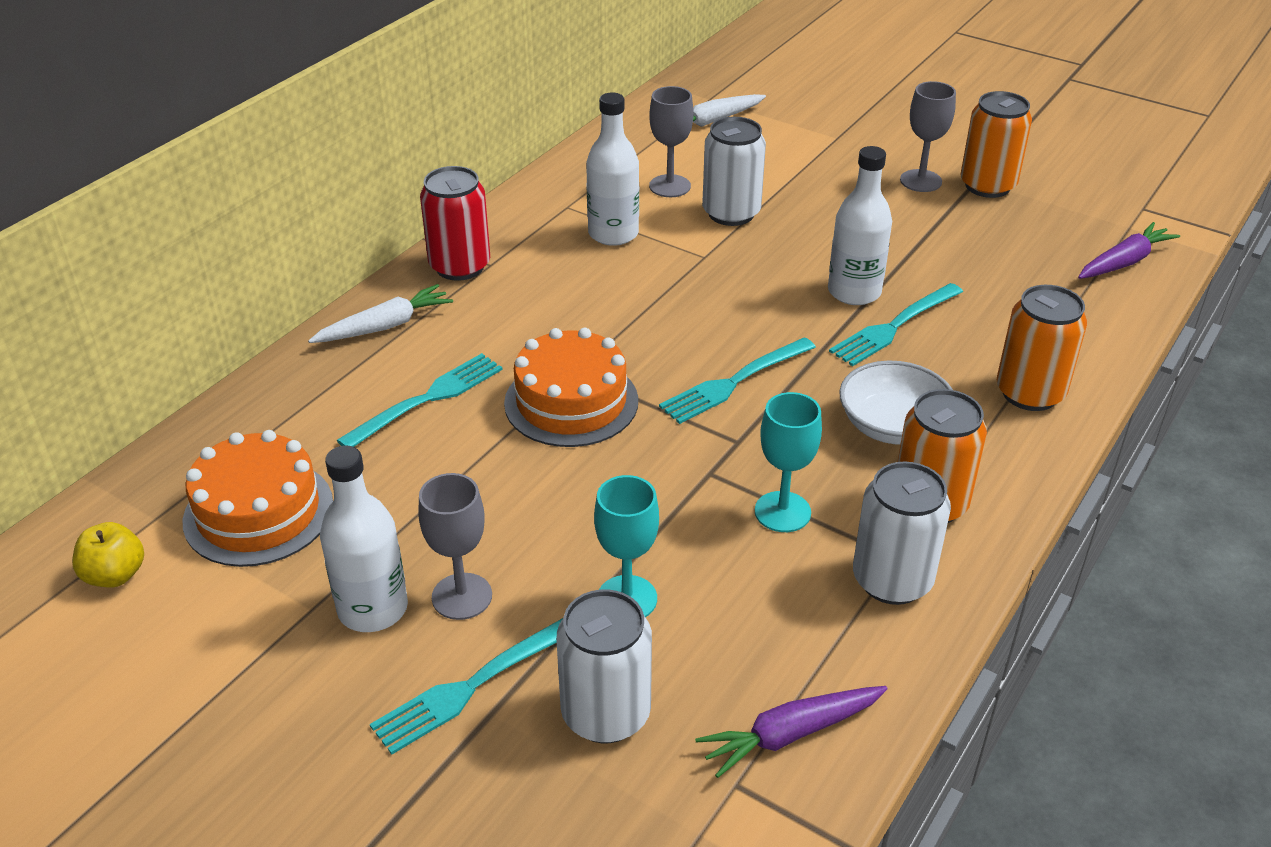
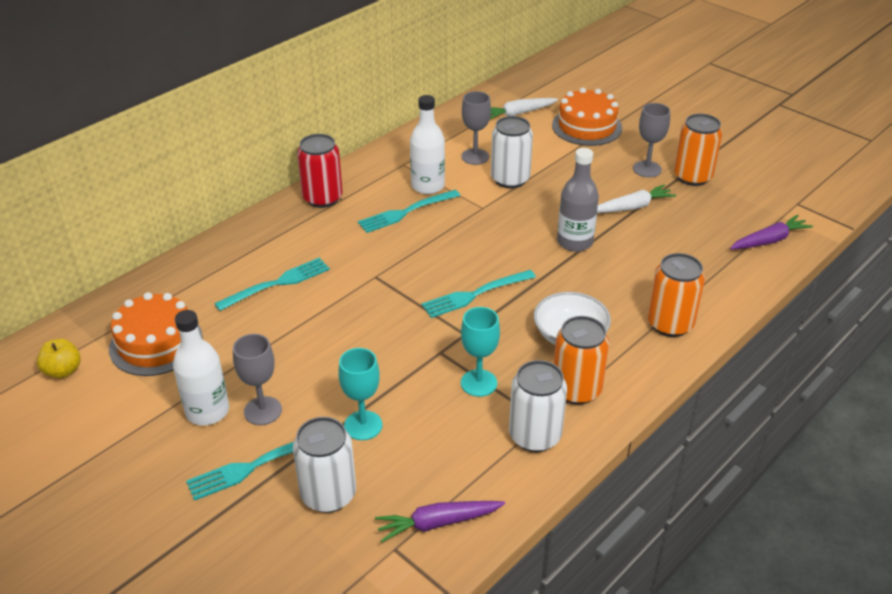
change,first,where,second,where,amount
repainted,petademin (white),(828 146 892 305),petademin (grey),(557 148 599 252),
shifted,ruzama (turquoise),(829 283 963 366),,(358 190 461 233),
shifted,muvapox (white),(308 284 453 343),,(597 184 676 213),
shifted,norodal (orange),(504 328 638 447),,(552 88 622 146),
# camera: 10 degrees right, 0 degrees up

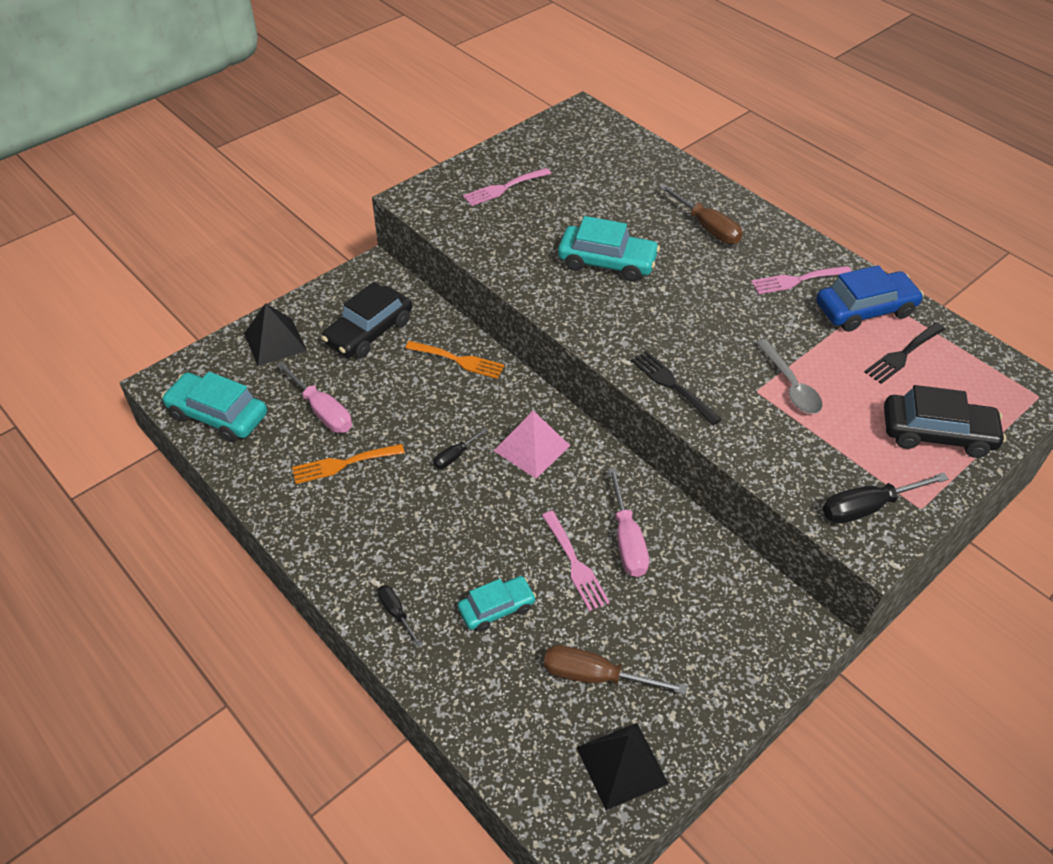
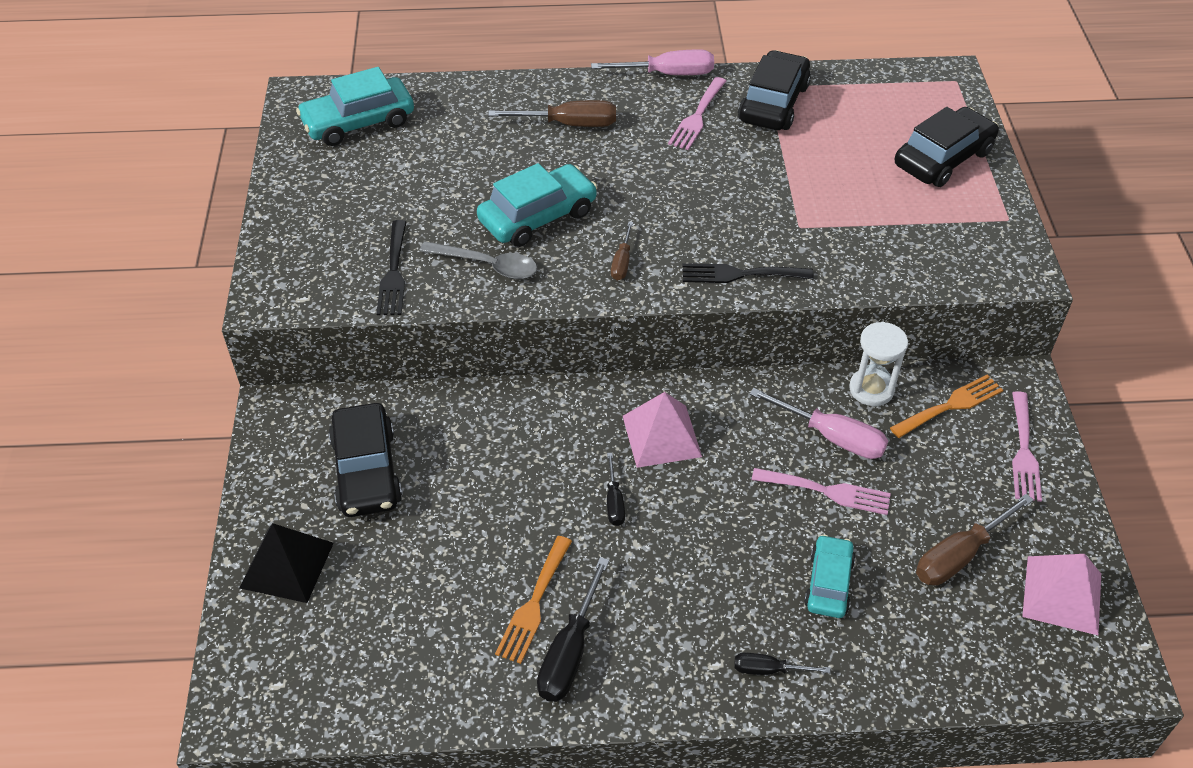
change,first,where,second,where,amount
shifted,ruzama (pink),(463 168 551 206),,(1012 391 1042 502),
repainted,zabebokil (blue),(816 265 924 332),zabebokil (black),(738 50 811 130),
shifted,ruzama (black),(864 323 945 384),,(376 220 406 315),
shifted,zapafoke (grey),(756 339 823 414),,(419 241 538 279),
shifted,ruzama (orange),(405 341 505 379),,(890 374 1003 438),
shifted,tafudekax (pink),(276 361 352 433),,(591 49 714 75),
shifted,zabebokil (turquoise),(162 372 267 442),,(296 67 414 146),
shifted,tafudekax (black),(823 473 949 524),,(537 557 609 702),
repainted,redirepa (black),(576 723 668 810),redirepa (pink),(1022 554 1101 635),
new,,,tafudekax (brown),(611 222 633 280),
new,,,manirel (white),(849 322 908 406),
# camera: 50 degrees left, 0 degrees up

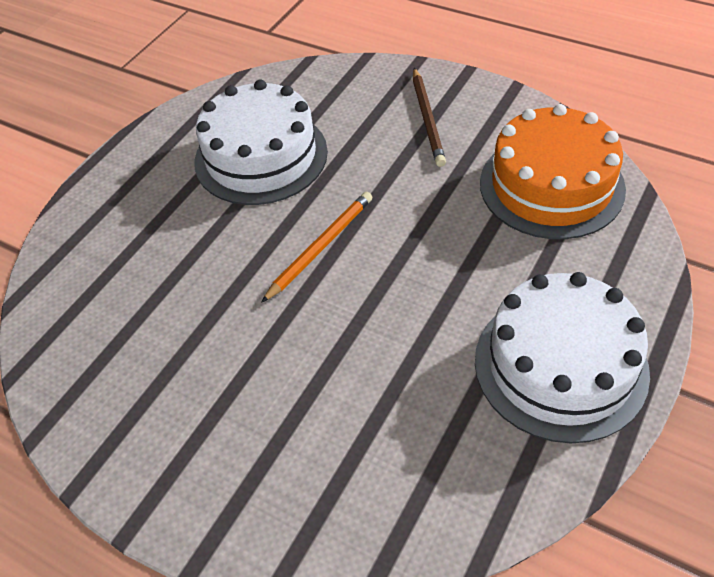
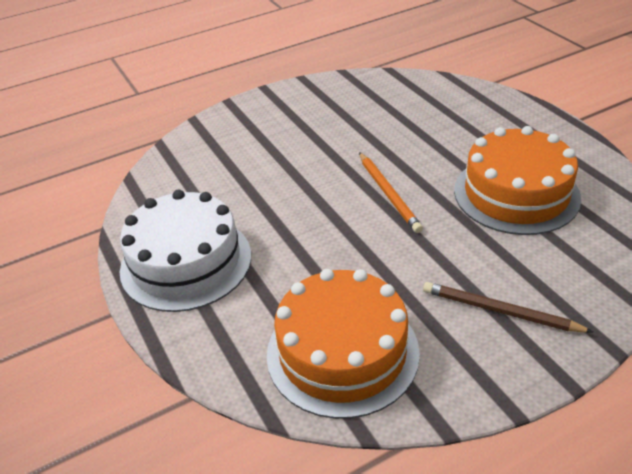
change,first,where,second,where,amount
repainted,norodal (white),(195 80 328 205),norodal (orange),(454 126 581 235),
# camera: 120 degrees right, 10 degrees down

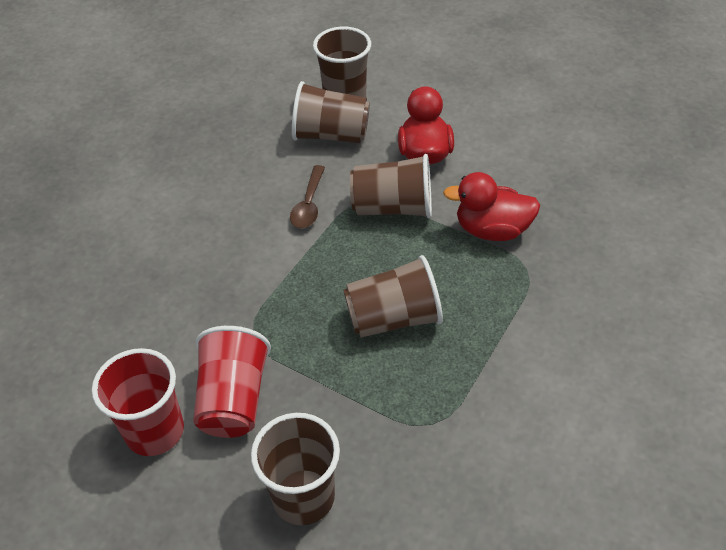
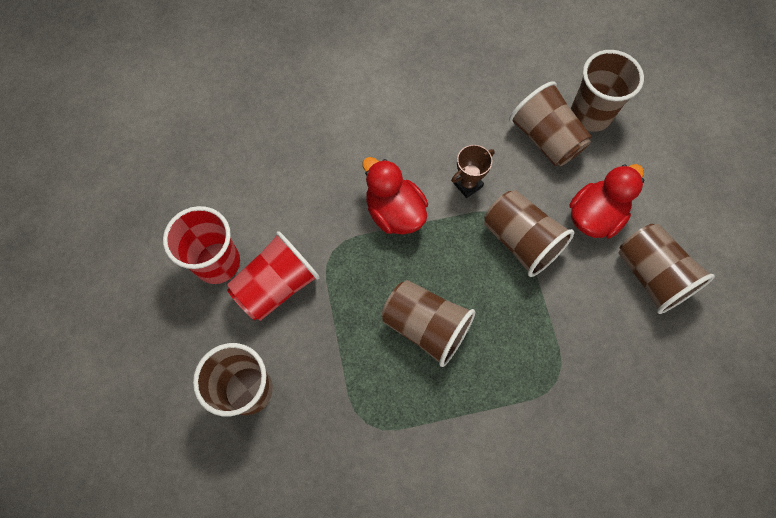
change,first,where,second,where,amount
swapped,zapafoke (brown),(290 165 325 228),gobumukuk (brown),(451 145 495 198),
shifted,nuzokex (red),(443 172 540 241),,(363 157 428 235),
new,,,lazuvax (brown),(619 224 715 314),
# camera: 45 degrees right, 20 degrees up

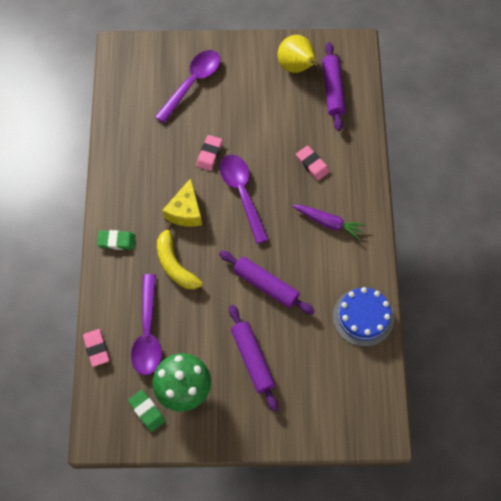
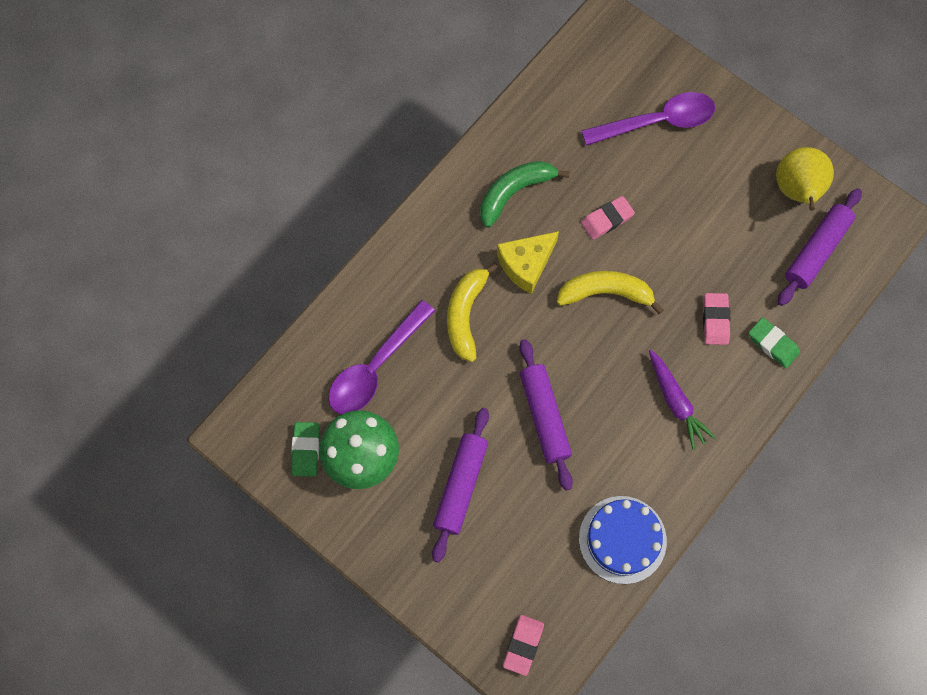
change,first,where,second,where,amount
swapped,zapafoke (purple),(220 154 269 244),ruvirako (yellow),(557 271 664 314),
shifted,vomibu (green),(97 230 136 250),,(749 317 800 368),
shifted,vomibu (pink),(83 329 109 367),,(503 615 544 676),
new,,,ruvirako (green),(480 161 570 228),
# camera: 40 degrees right, 5 degrees up

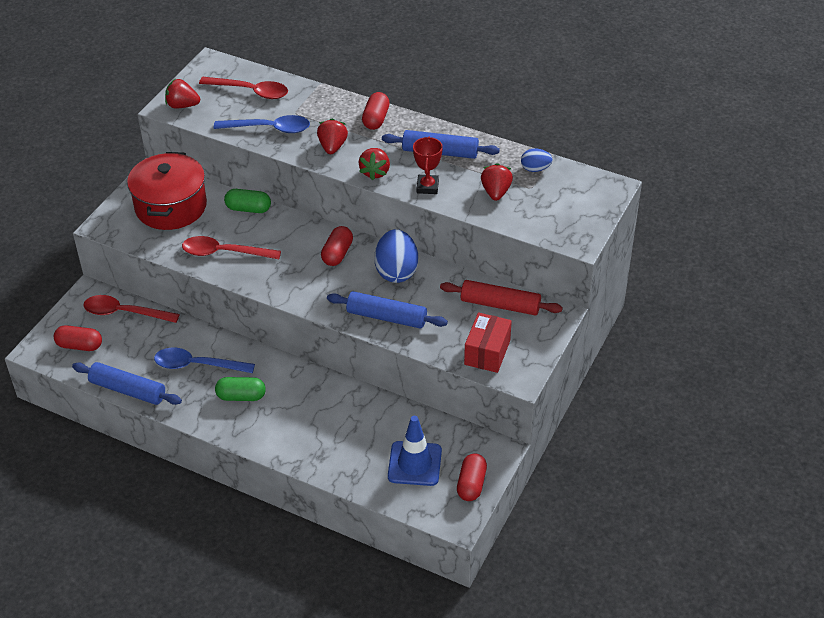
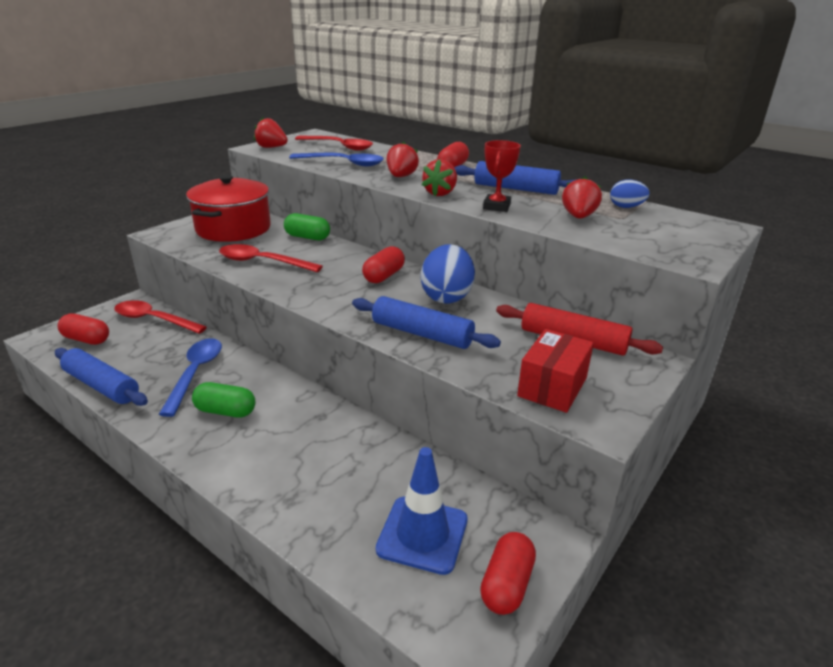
change,first,where,second,where,amount
rotated,zapafoke (blue),(154 348 255 373),,(159 338 222 417),75 degrees clockwise
# camera: 10 degrees right, 15 degrees down

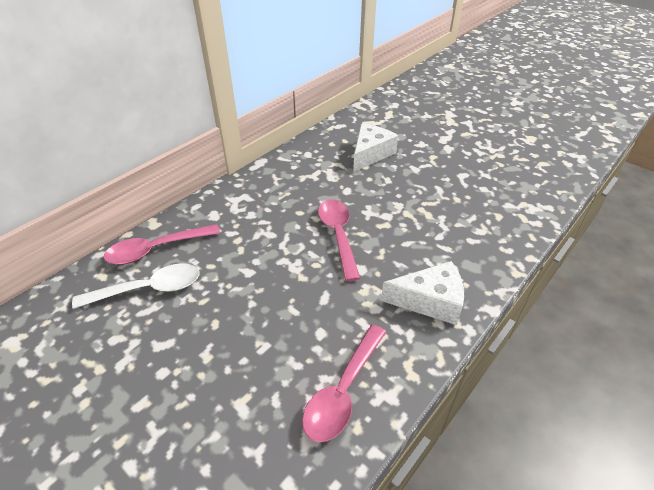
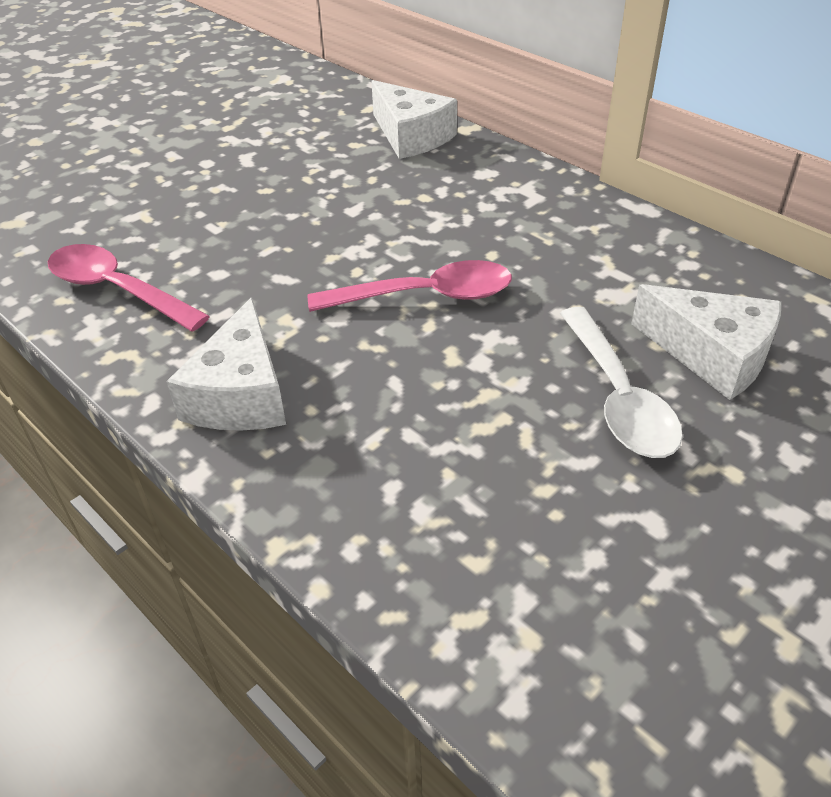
change,first,where,second,where,amount
swapped,zapafoke (pink),(104 224 220 265),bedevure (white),(371 80 457 159),
shifted,zapafoke (white),(72 263 200 309),,(560 307 683 458),
# camera: 95 degrees right, 0 degrees up

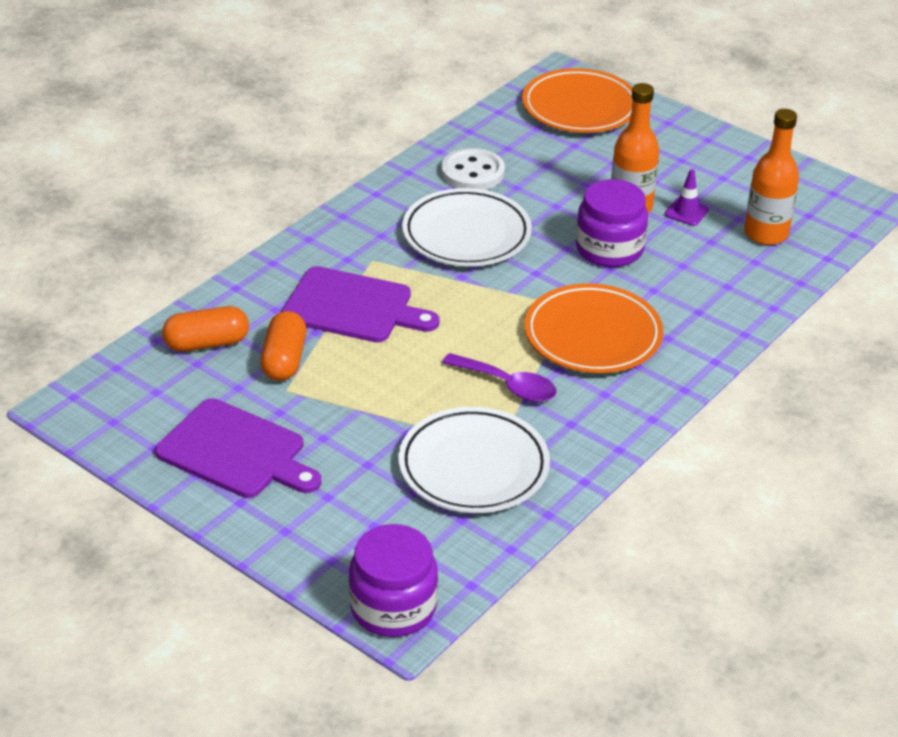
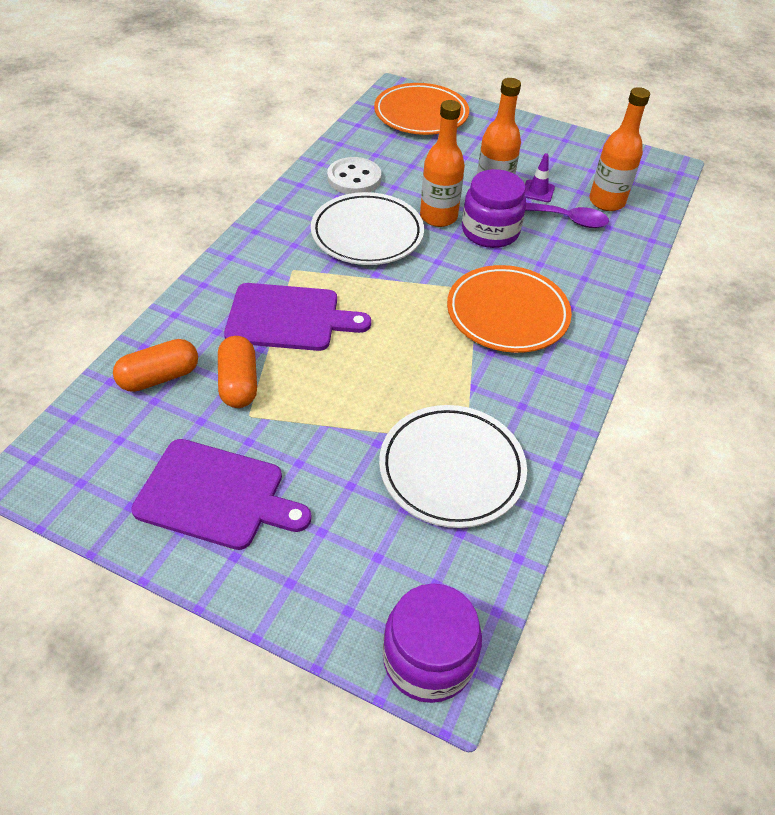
change,first,where,second,where,amount
shifted,zapafoke (purple),(442 353 557 402),,(525 203 609 228),
new,,,petademin (orange),(420 100 465 227),
# camera: 15 degrees left, 10 degrees up

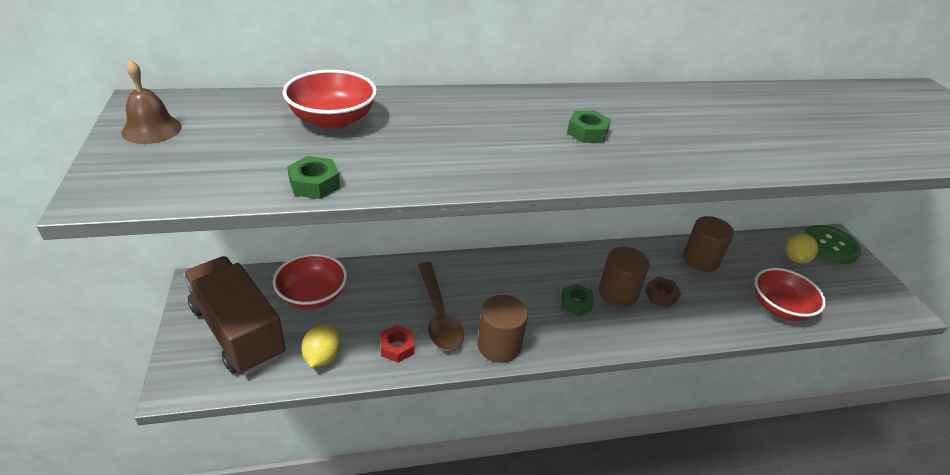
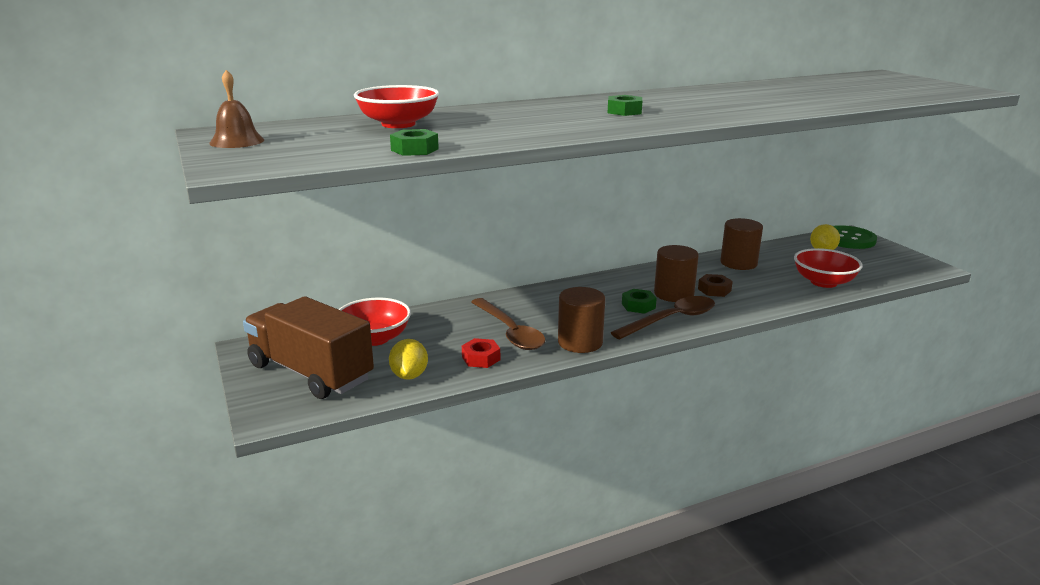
change,first,where,second,where,amount
new,,,zapafoke (brown),(610 296 715 340),
# camera: 10 degrees left, 15 degrees down

